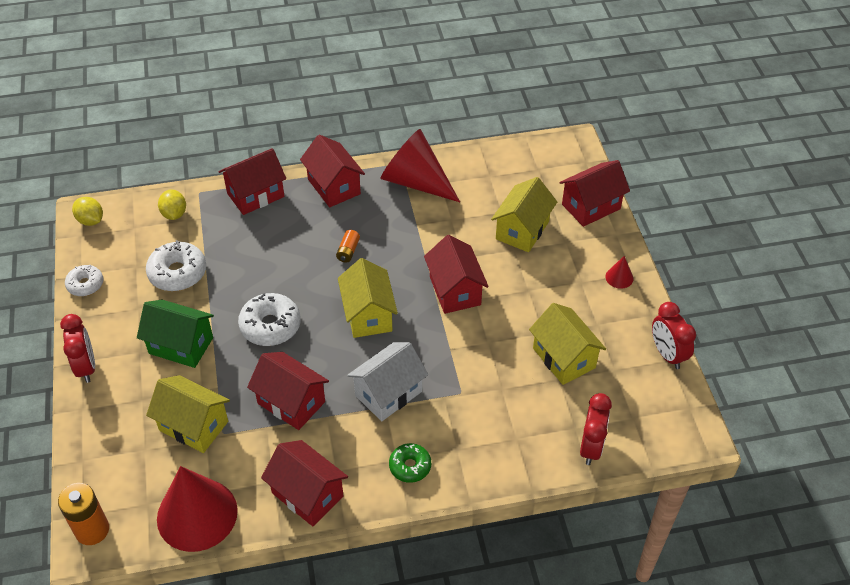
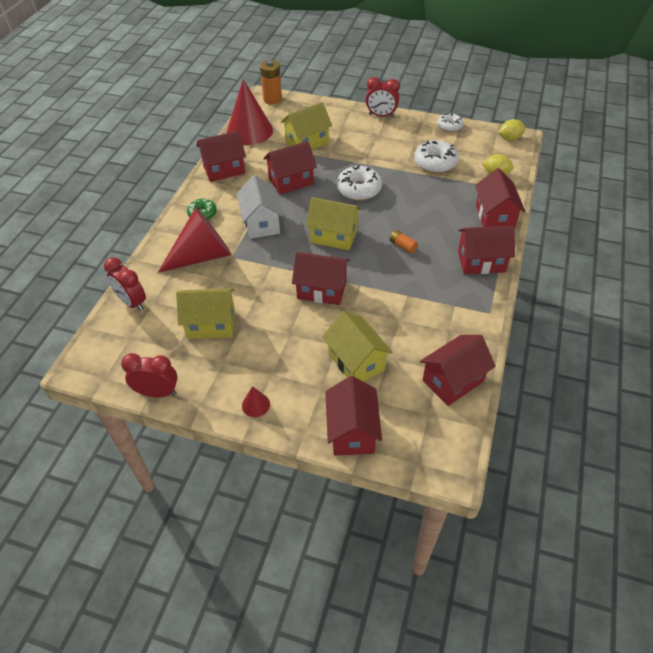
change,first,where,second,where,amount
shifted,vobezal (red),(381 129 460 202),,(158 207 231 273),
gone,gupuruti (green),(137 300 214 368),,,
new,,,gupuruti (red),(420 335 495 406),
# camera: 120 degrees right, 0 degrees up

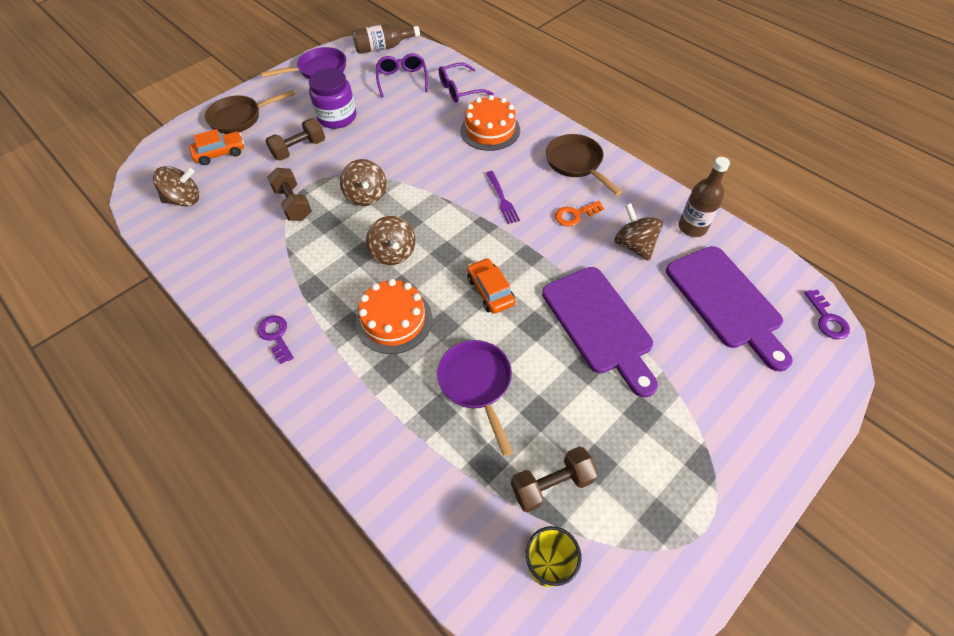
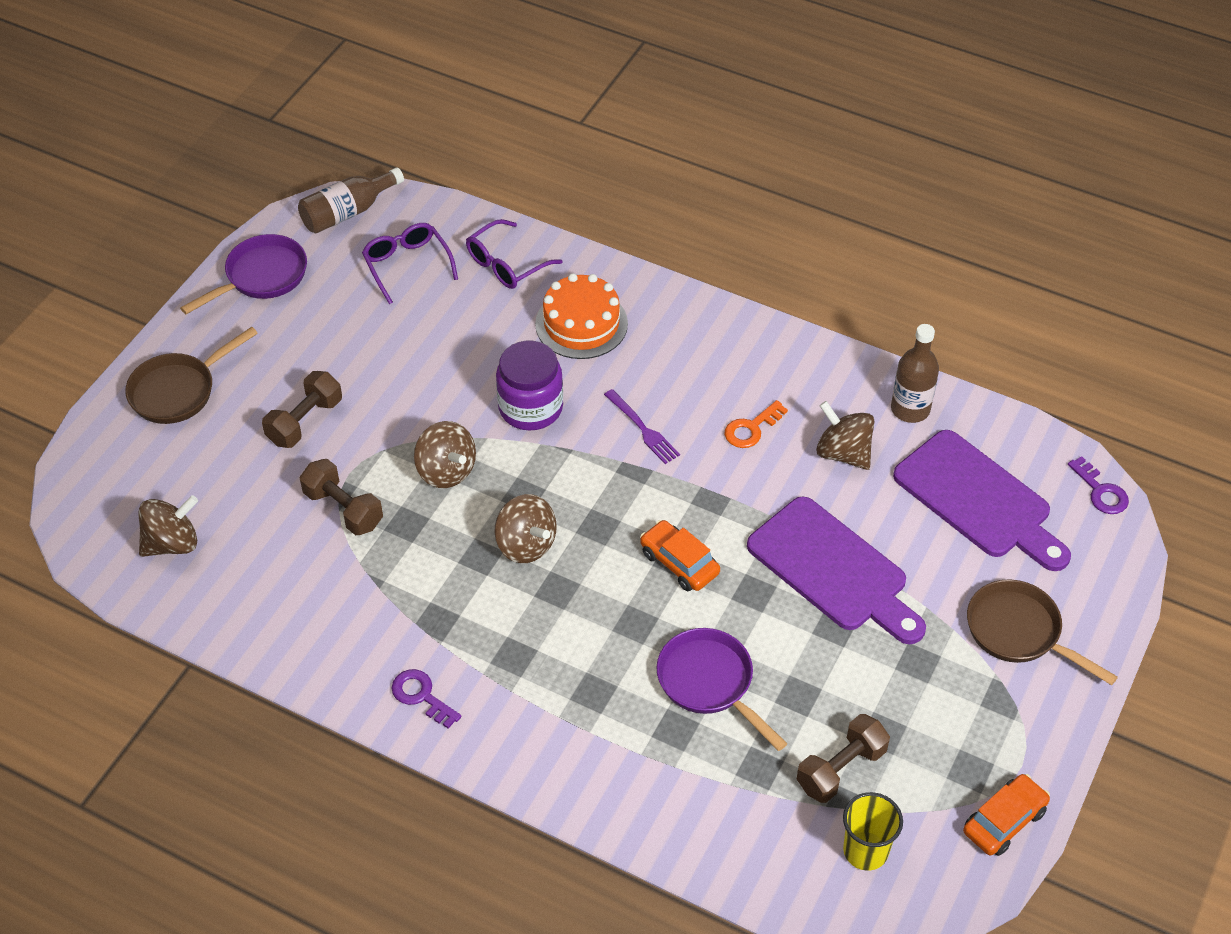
change,first,where,second,where,amount
shifted,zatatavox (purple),(309 68 357 129),,(496 341 563 430),
shifted,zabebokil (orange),(189 129 244 165),,(963 774 1050 856),
shifted,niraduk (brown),(546 134 622 195),,(967 579 1118 685),
gone,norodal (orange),(356 279 432 354),,,
# camera: 20 degrees left, 5 degrees down

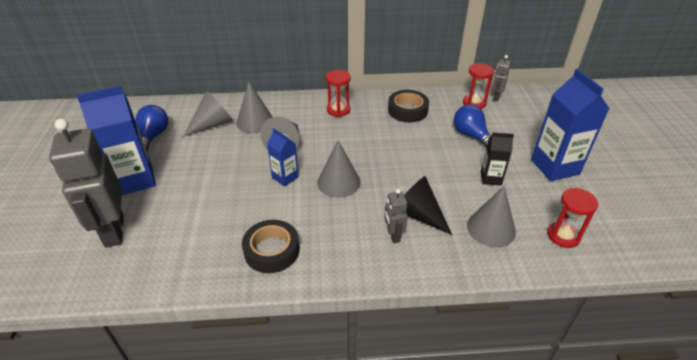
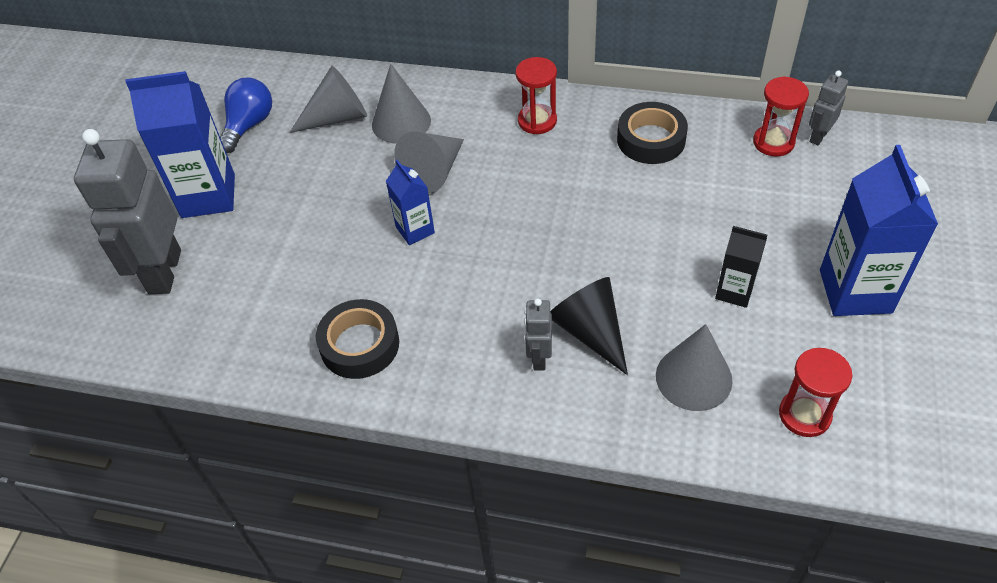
change,first,where,second,where,amount
gone,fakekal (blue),(454 105 491 148),,,
gone,vobezal (grey),(317 140 361 198),,,
# camera: 20 degrees right, 10 degrees up

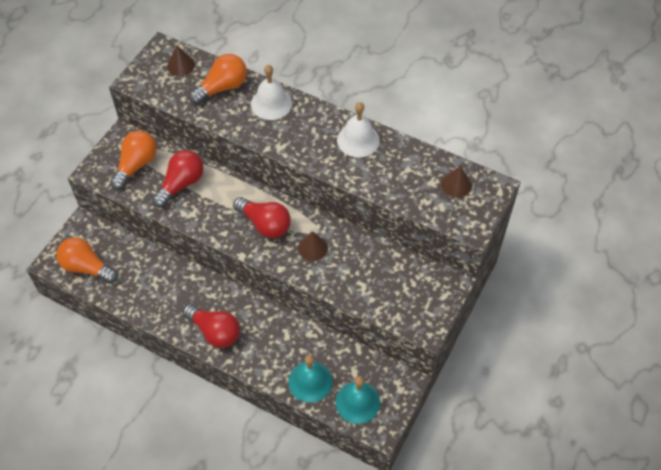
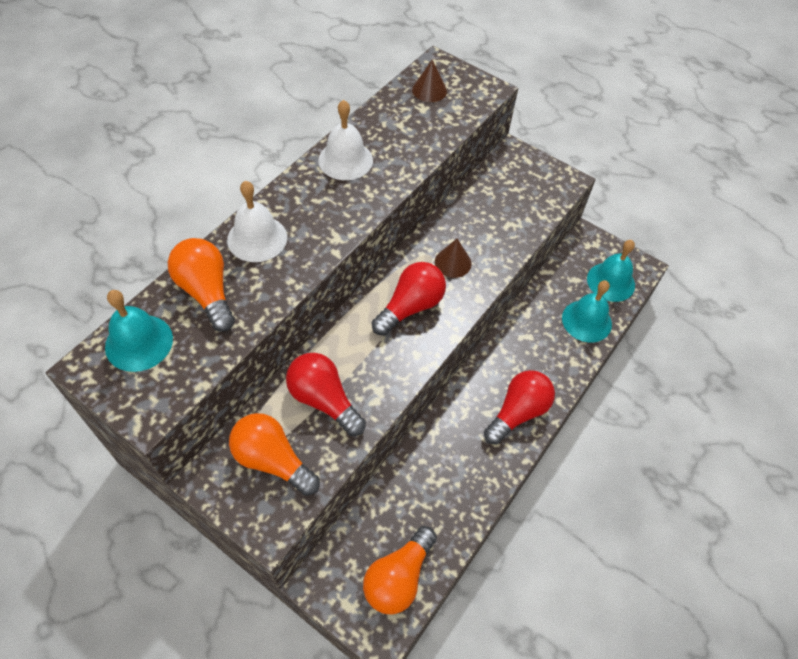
change,first,where,second,where,amount
swapped,vobezal (brown),(167 45 195 76),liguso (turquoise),(105 290 173 372),
# camera: 85 degrees left, 0 degrees up

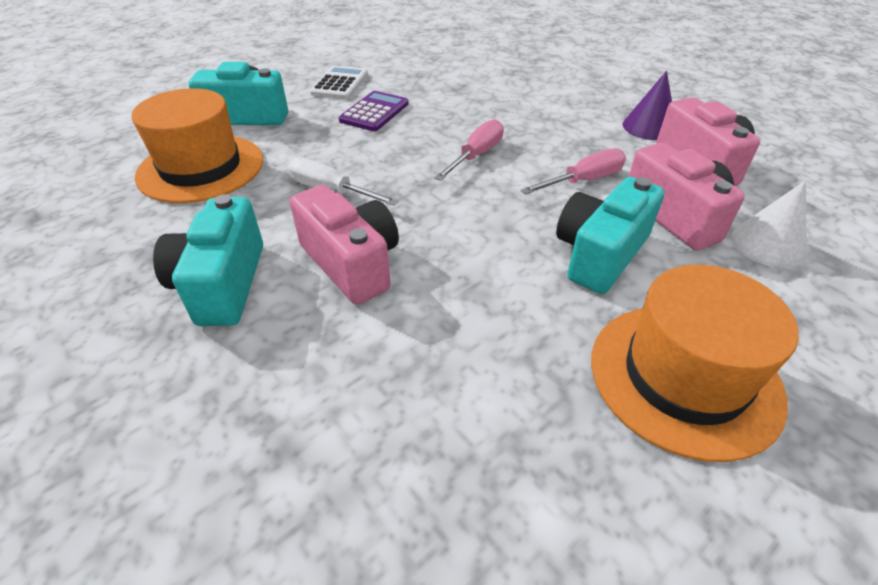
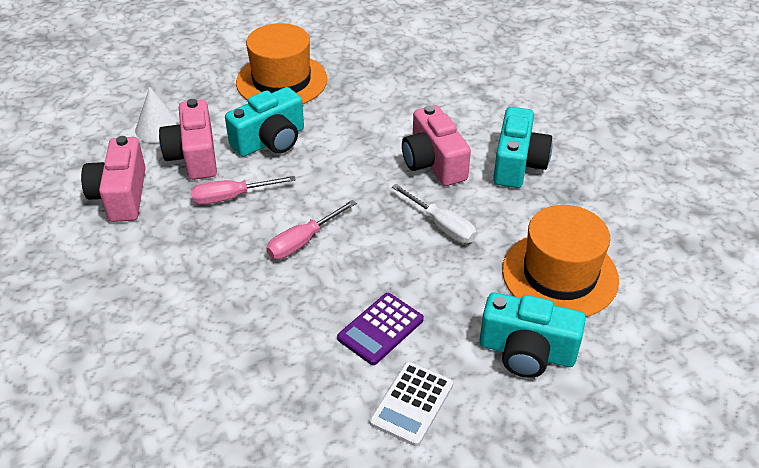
change,first,where,second,where,amount
gone,vobezal (purple),(622 71 672 140),,,
# camera: 165 degrees left, 0 degrees up

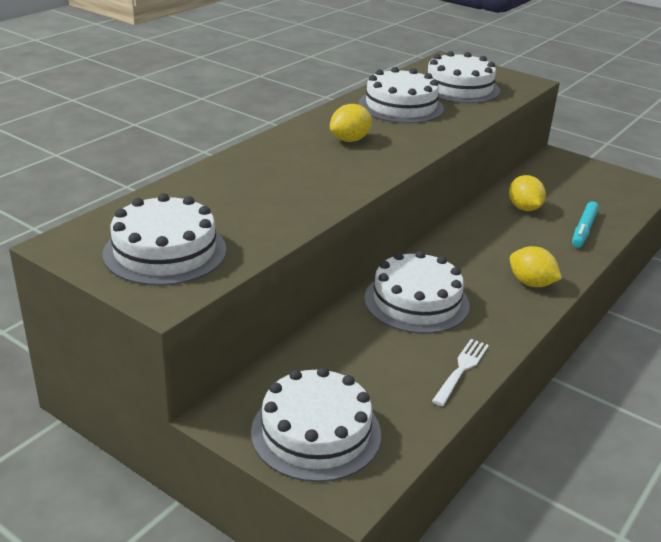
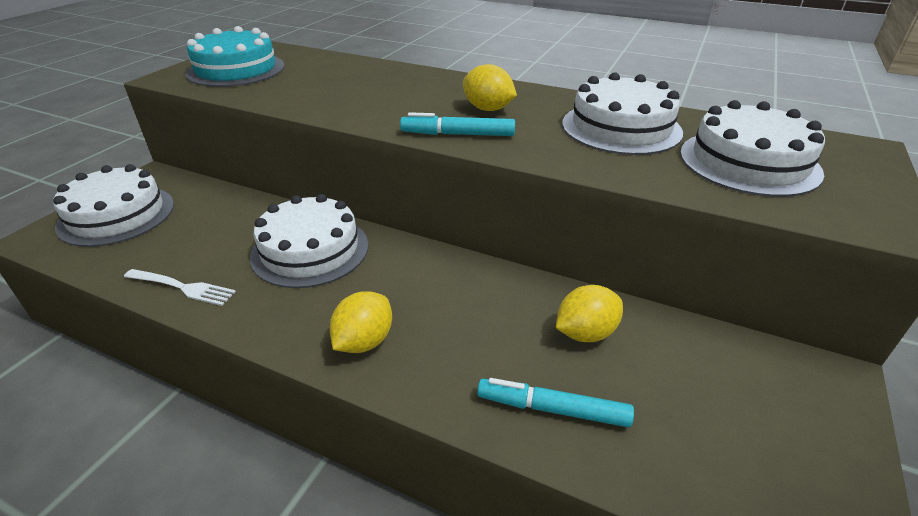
change,first,where,second,where,amount
repainted,norodal (white),(103 193 227 286),norodal (turquoise),(186 26 285 87),
new,,,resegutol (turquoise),(400 112 515 136),
# camera: 80 degrees right, 5 degrees up

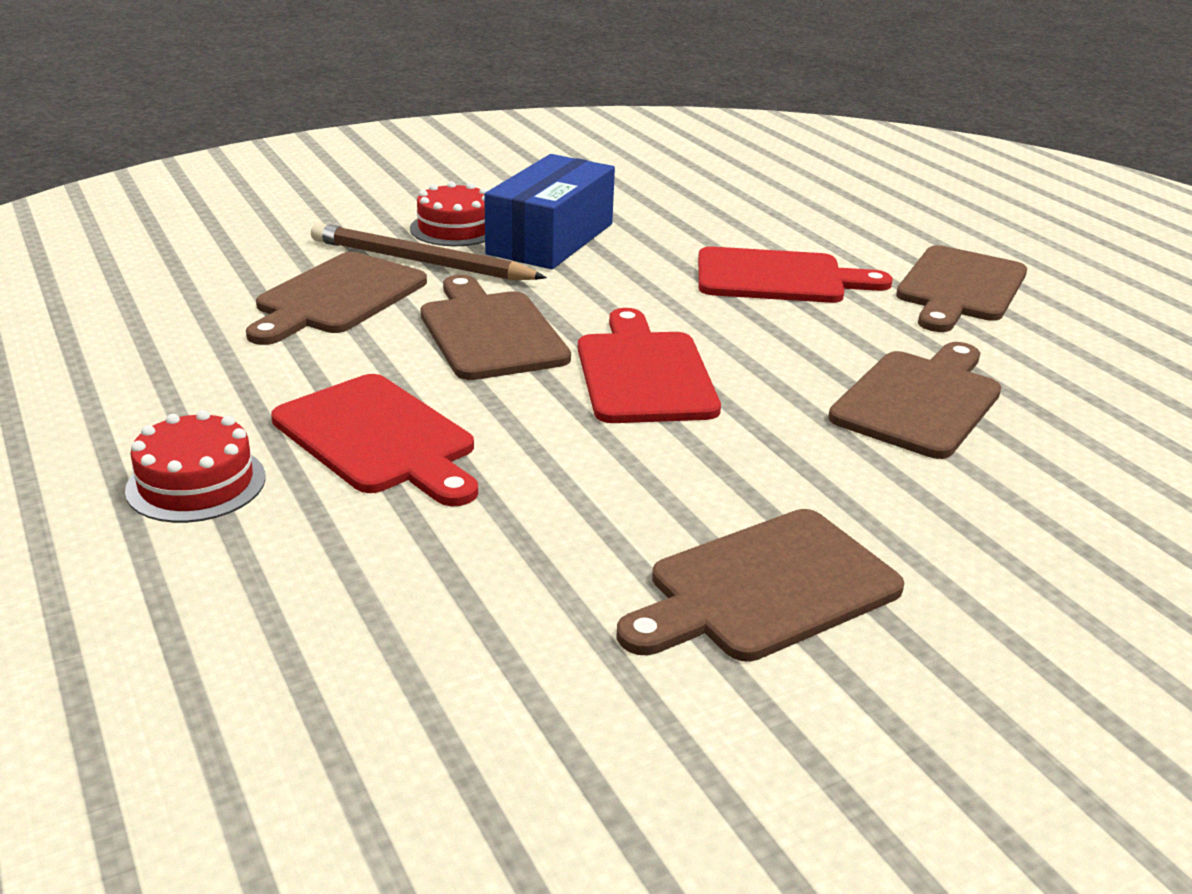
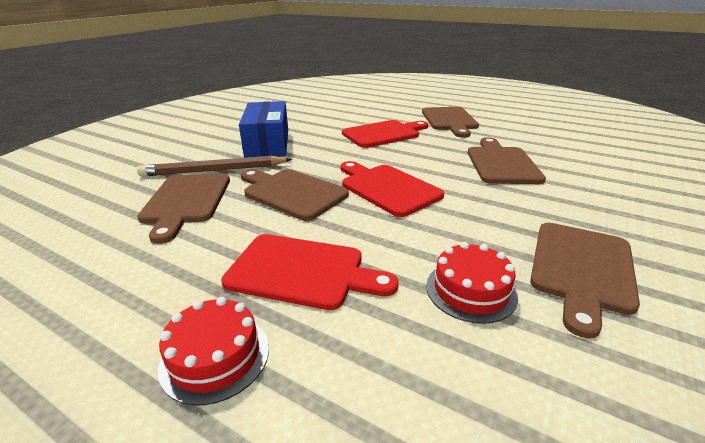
change,first,where,second,where,amount
shifted,norodal (red),(410 181 488 246),,(426 242 518 324),
# camera: 30 degrees left, 0 degrees up

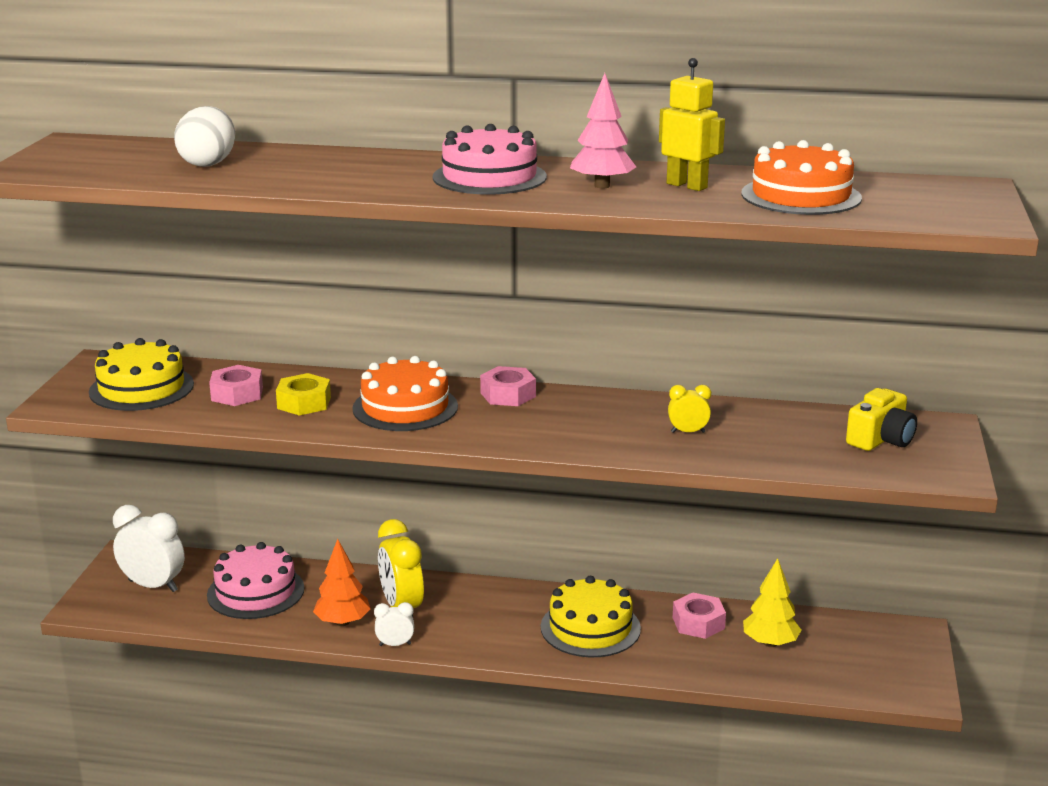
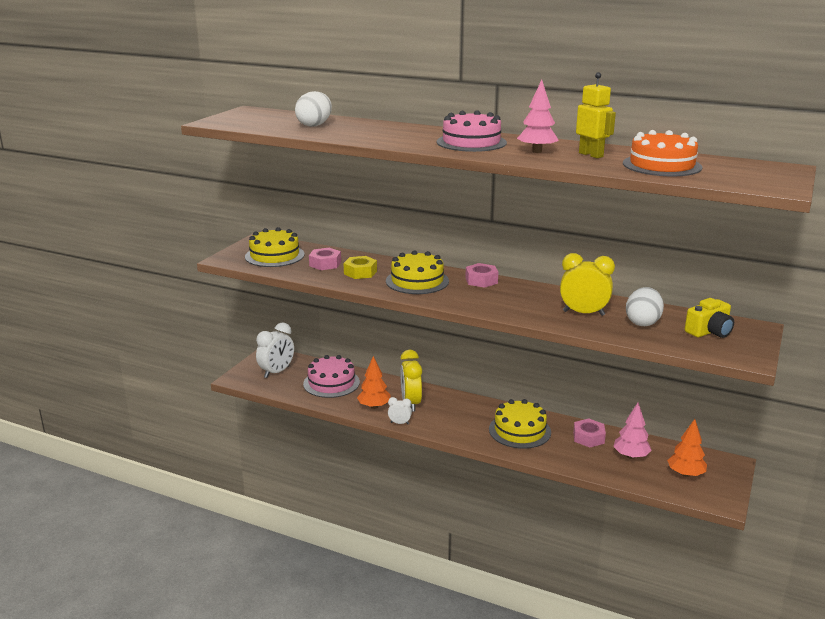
change,first,where,second,where,amount
repainted,norodal (orange),(352 356 458 431),norodal (yellow),(386 250 449 294),
scaled,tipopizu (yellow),(668 385 711 433),,(560 253 615 316),x1.92
rotated,tipopizu (white),(113 505 185 592),,(256 322 294 378),90 degrees clockwise
repainted,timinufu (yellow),(743 558 801 647),timinufu (pink),(613 402 652 459),
new,,,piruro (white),(626 287 664 326),
new,,,timinufu (orange),(667 419 707 477),
# camera: 15 degrees right, 0 degrees up

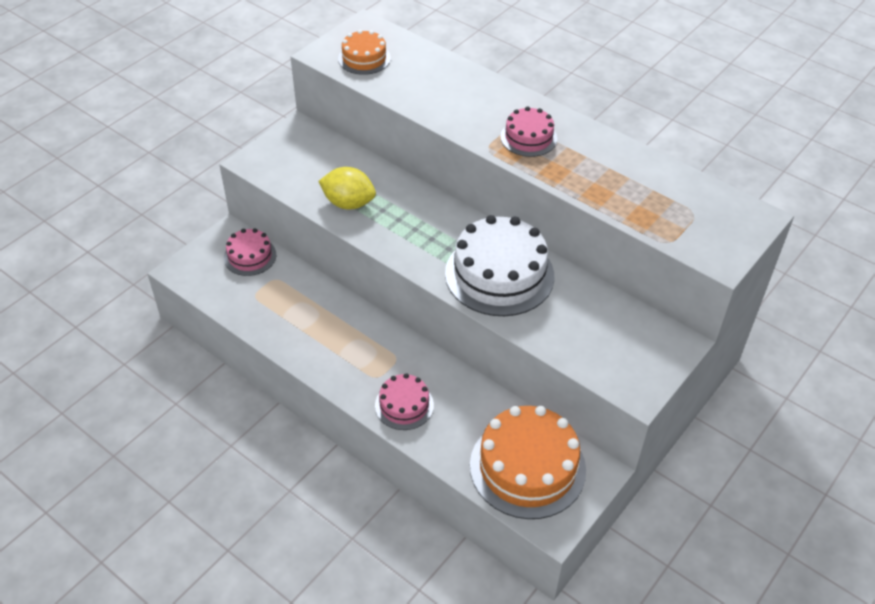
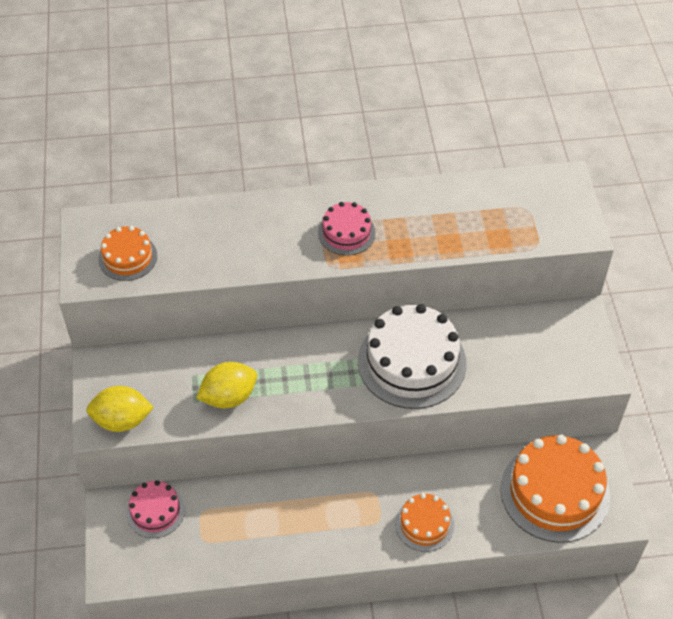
change,first,where,second,where,amount
repainted,norodal (pink),(375 373 434 430),norodal (orange),(395 493 454 552),
new,,,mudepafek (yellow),(86 386 154 432),
# camera: 45 degrees left, 5 degrees up

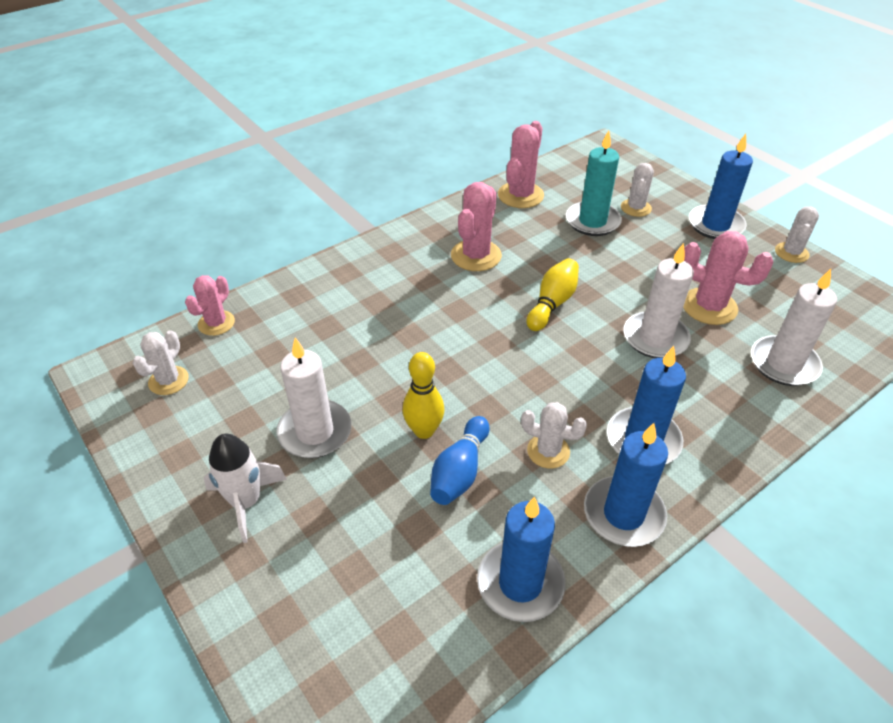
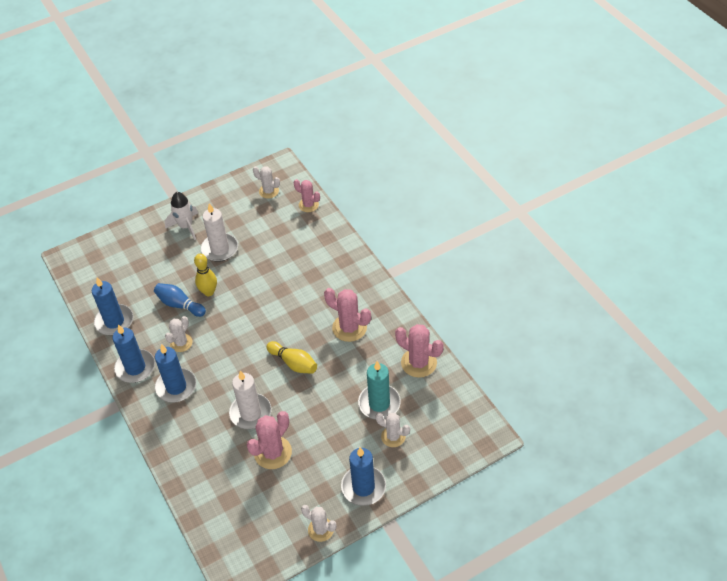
change,first,where,second,where,amount
gone,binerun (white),(751 269 837 386),,,
# camera: 100 degrees right, 5 degrees up

